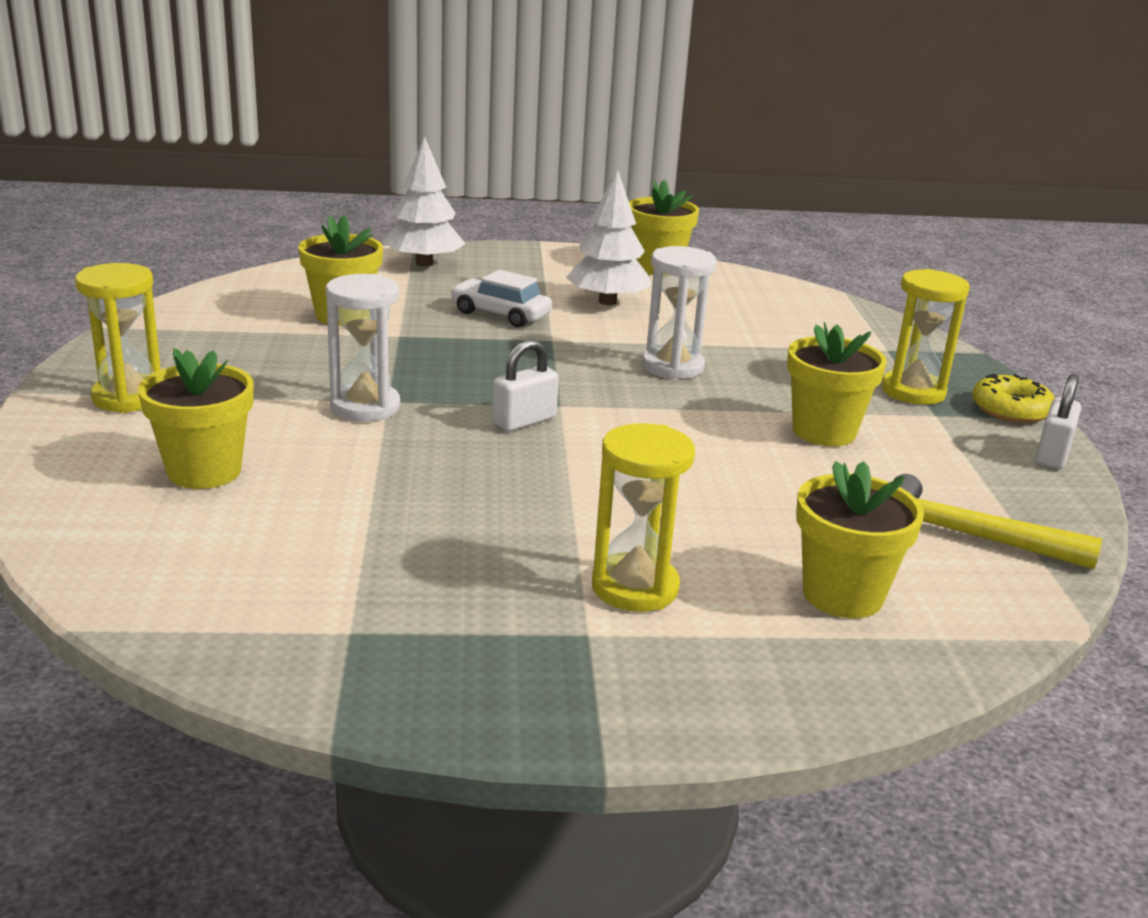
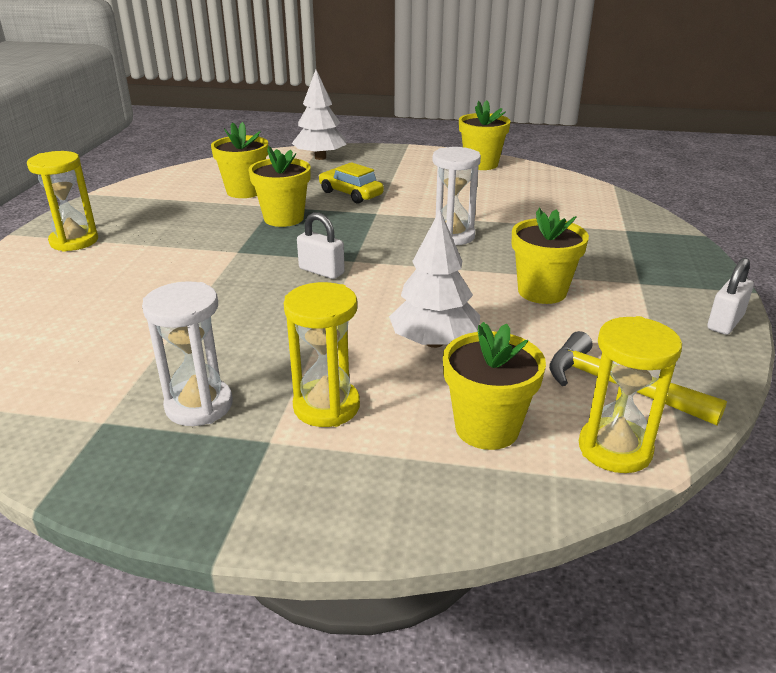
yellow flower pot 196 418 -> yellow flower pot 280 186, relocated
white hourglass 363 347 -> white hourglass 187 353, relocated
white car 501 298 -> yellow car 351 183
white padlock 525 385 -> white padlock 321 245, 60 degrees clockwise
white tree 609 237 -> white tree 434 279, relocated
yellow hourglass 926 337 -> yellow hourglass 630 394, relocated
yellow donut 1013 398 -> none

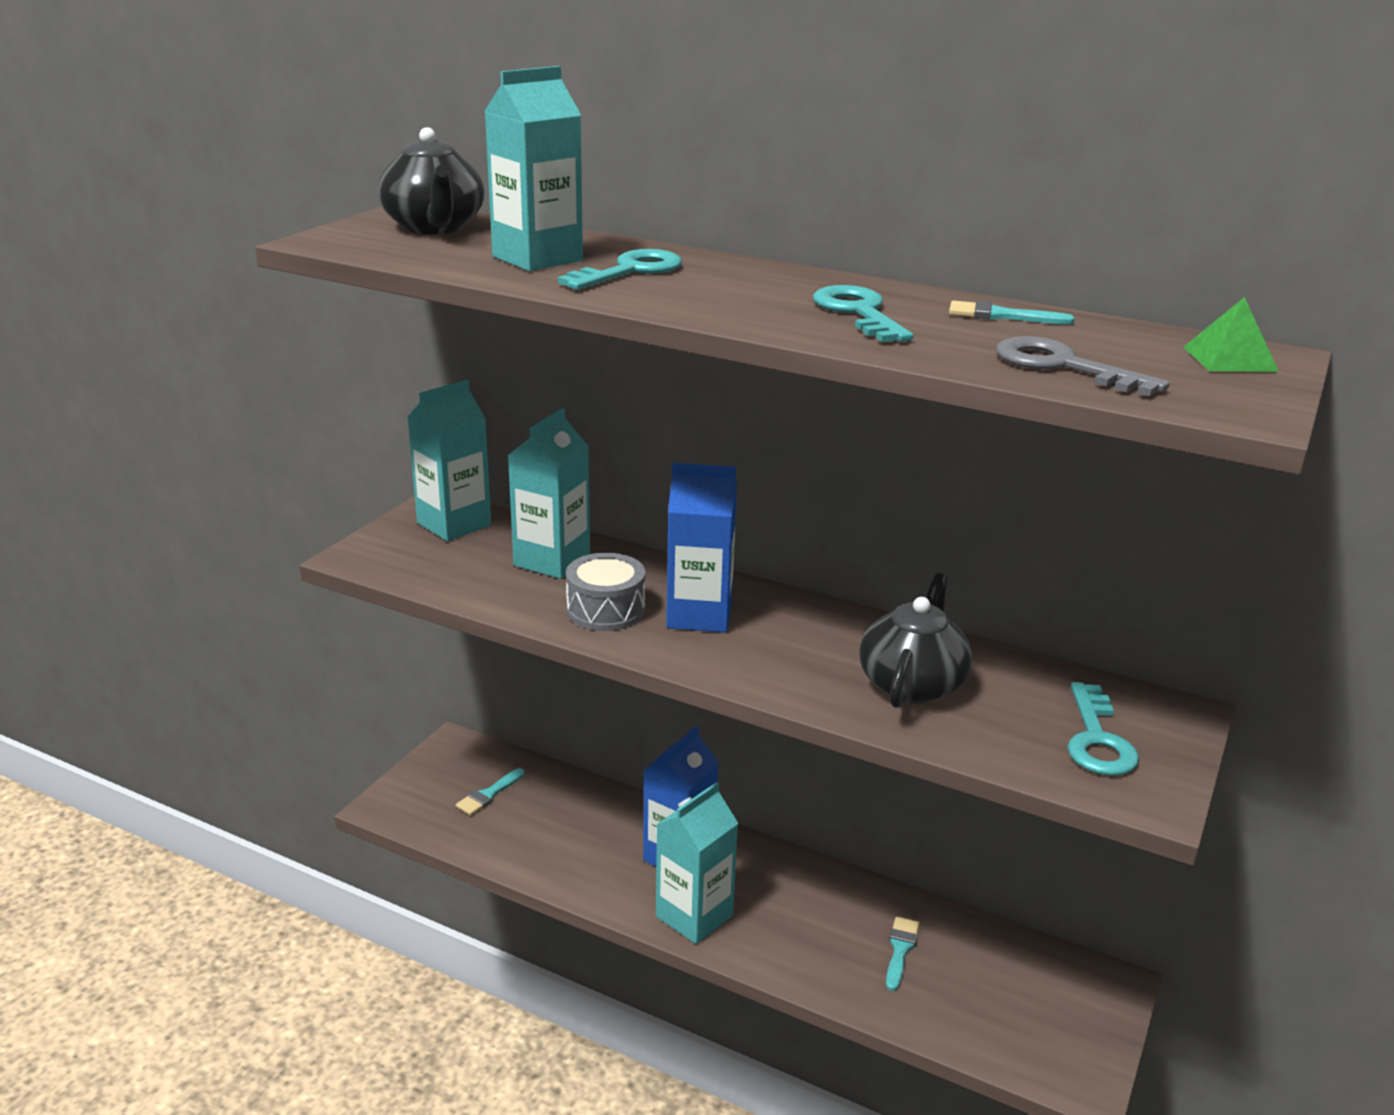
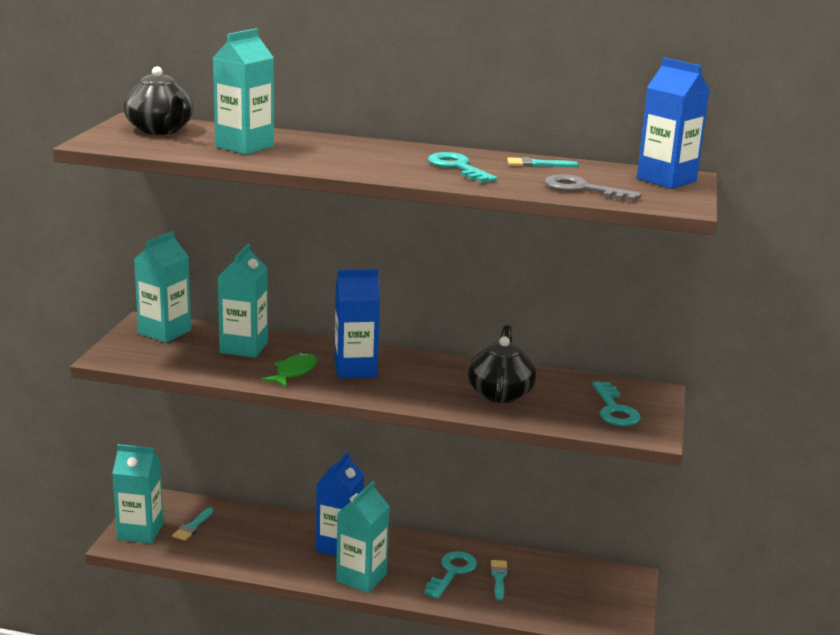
turquoise key 620 269 -> turquoise key 450 575, relocated
grey drum 605 592 -> green fish 289 370
green pyramid 1231 334 -> blue carton 673 123
none -> turquoise carton 137 494

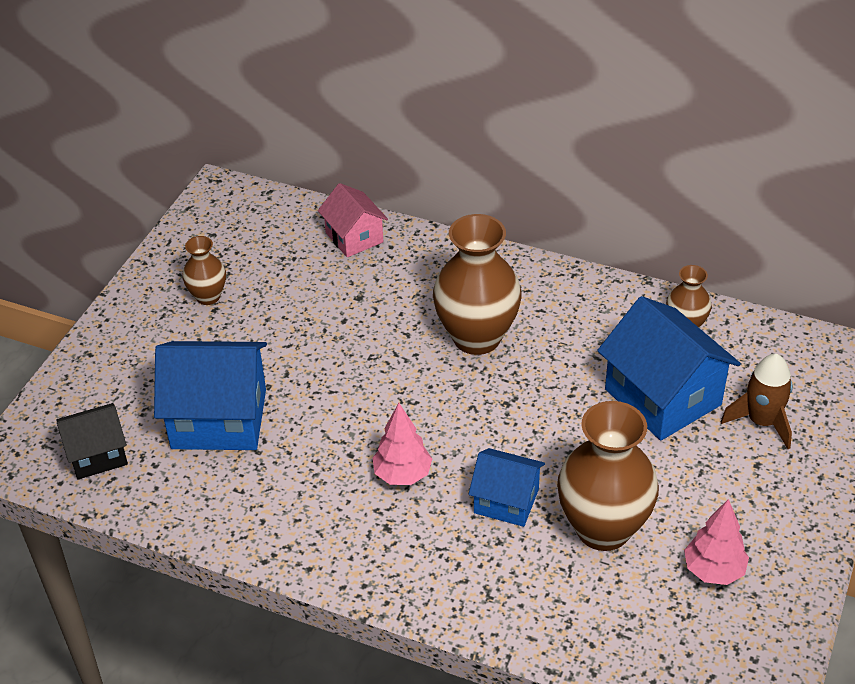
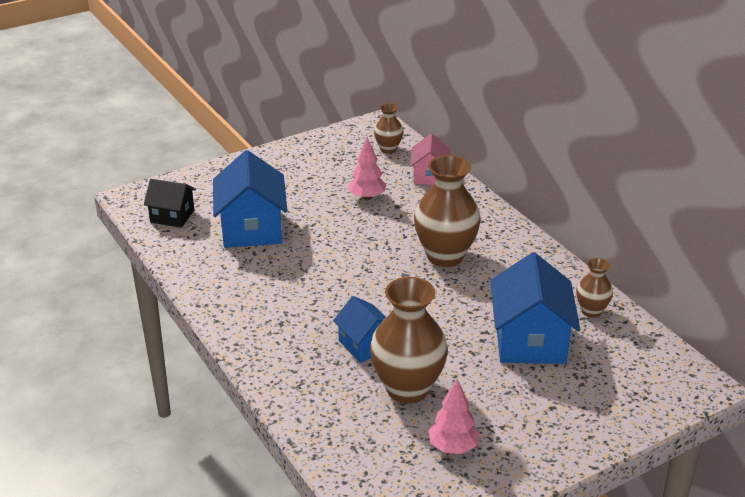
blue house 210 395 -> blue house 250 199, 45 degrees clockwise
brown vase 204 270 -> brown vase 388 128, relocated
pink tree 402 444 -> pink tree 367 168, relocated
brown rocket 757 401 -> none

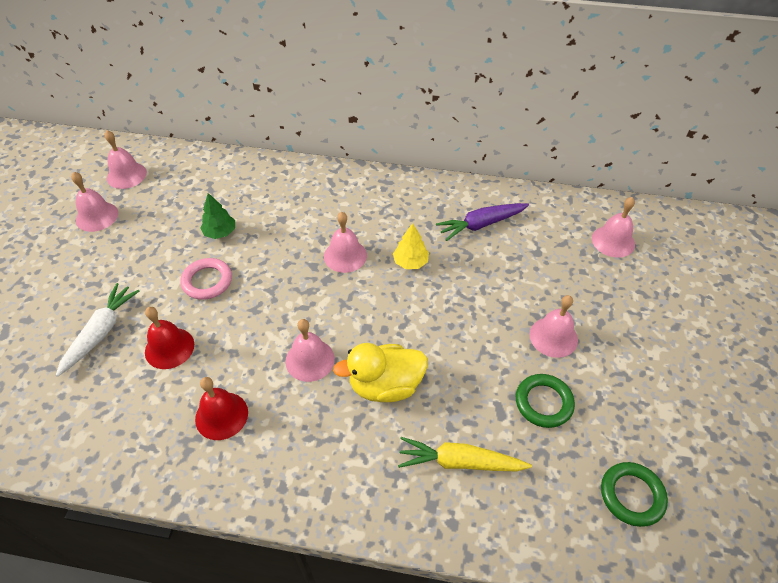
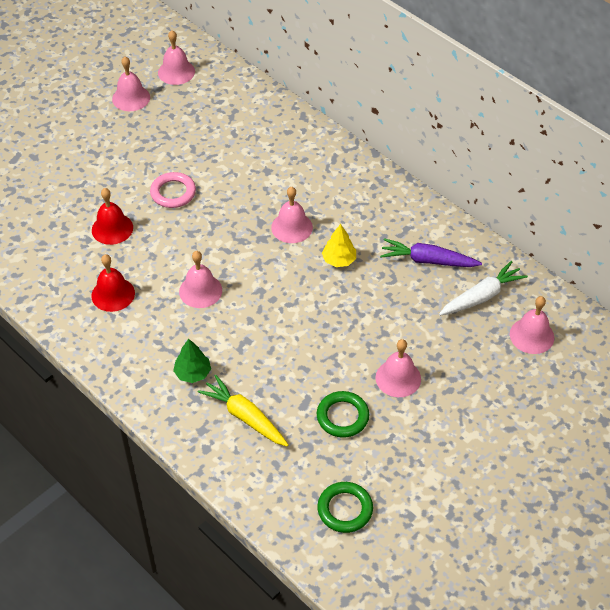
white carrot 97 330 -> white carrot 483 288, relocated
green tree 217 216 -> green tree 192 361, relocated
yellow duck 380 372 -> none

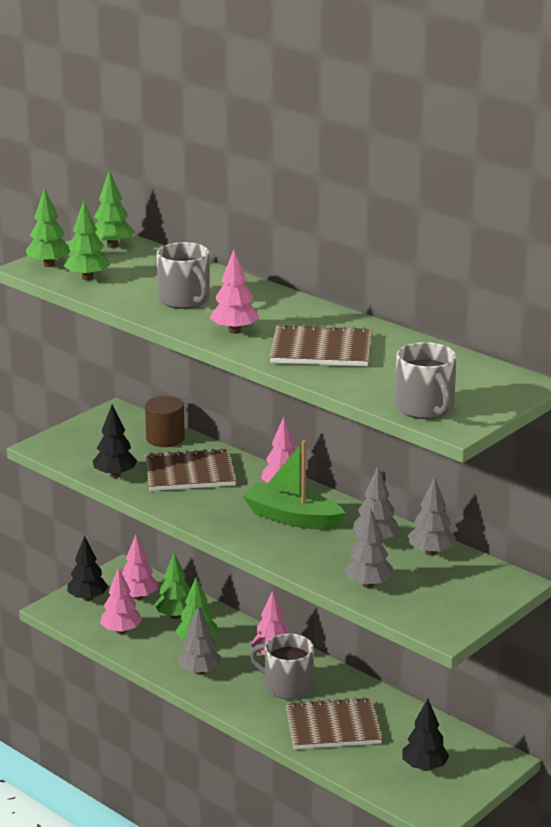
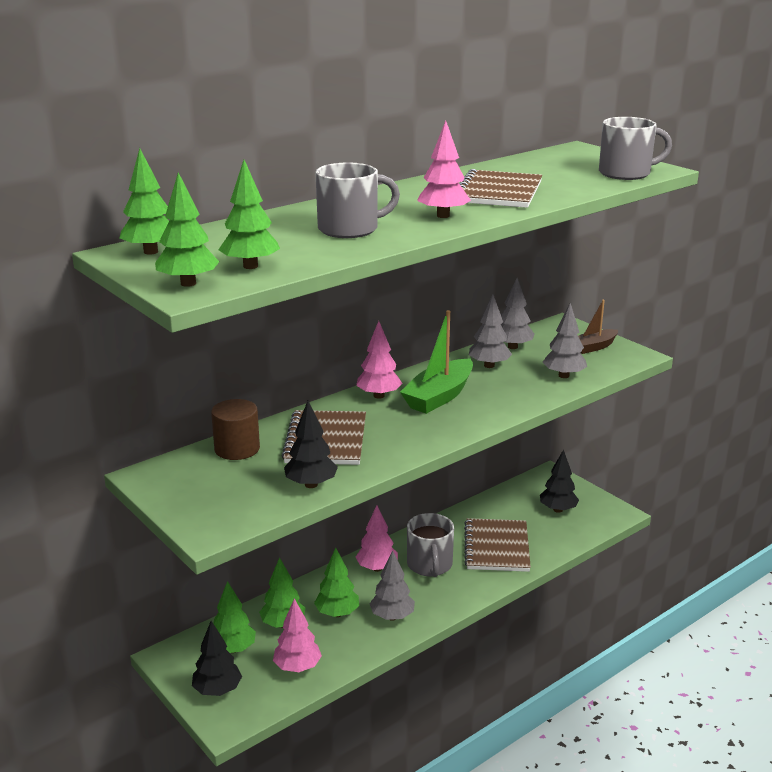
pink tree 140 567 -> green tree 234 617
grey mug 282 666 -> grey mug 430 545, 45 degrees counterclockwise
none -> brown boat 598 327

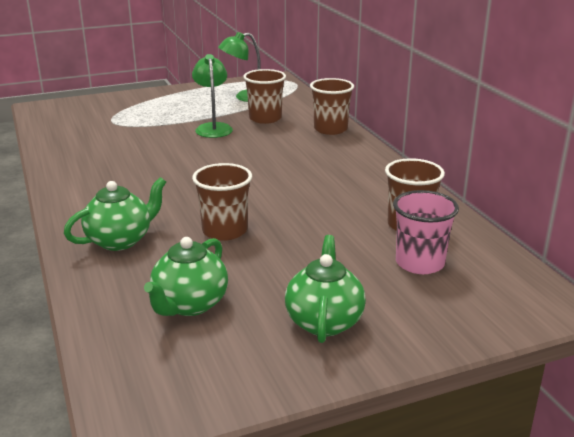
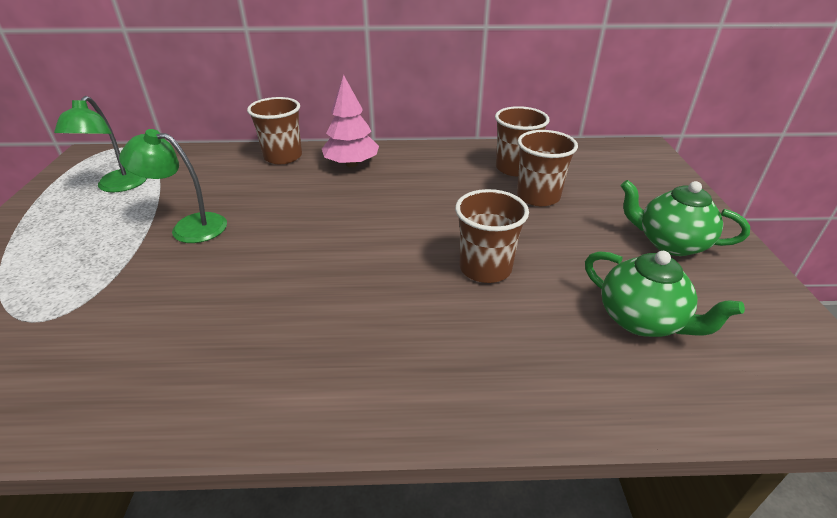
green teapot 115 214 -> none
brown cup 264 96 -> brown cup 547 168, relocated
pink cup 426 232 -> none
none -> pink tree 350 121

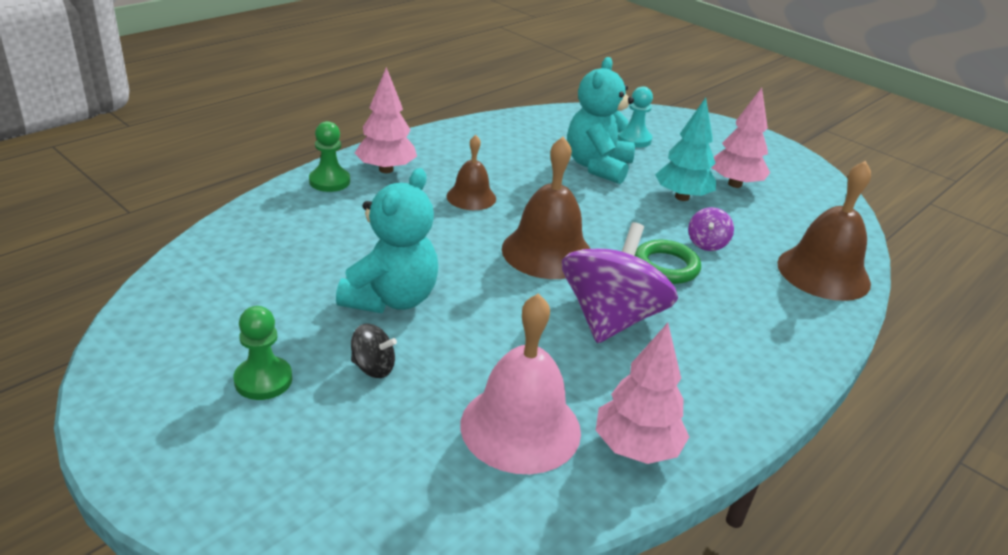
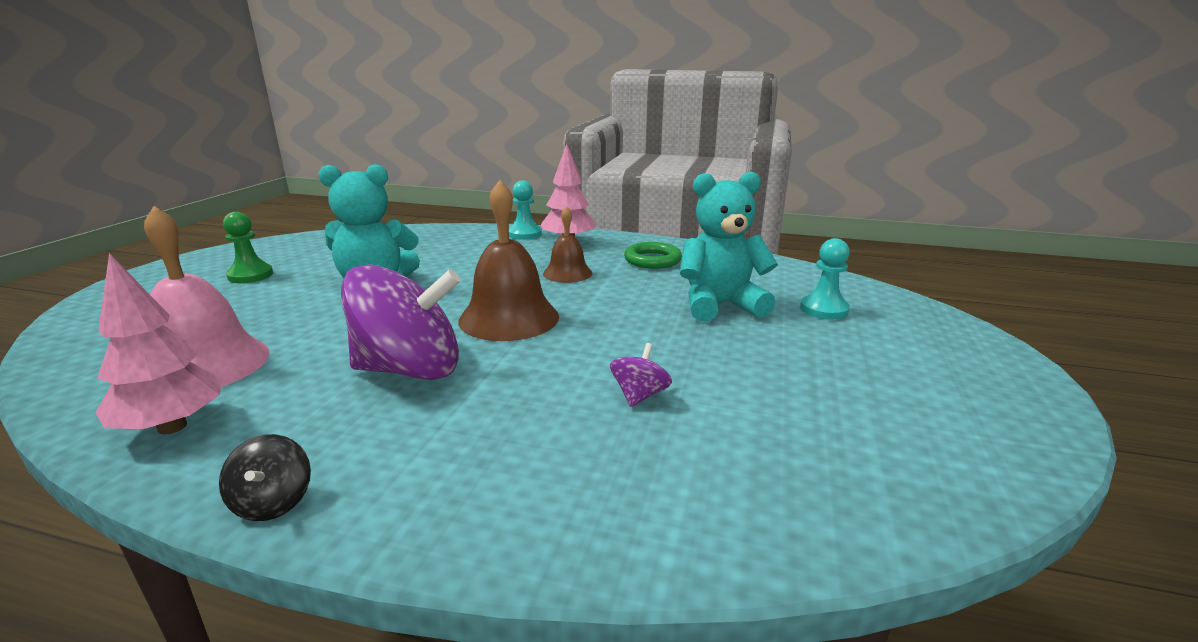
green pawn 329 156 -> turquoise pawn 525 210
black spinning top 374 350 -> black spinning top 265 477, relocated
green ring 668 261 -> green ring 653 255, relocated
turquoise tree 685 149 -> none
purple spinning top 711 229 -> purple spinning top 641 375, 120 degrees clockwise
pink tree 740 138 -> none
brown bell 824 231 -> none

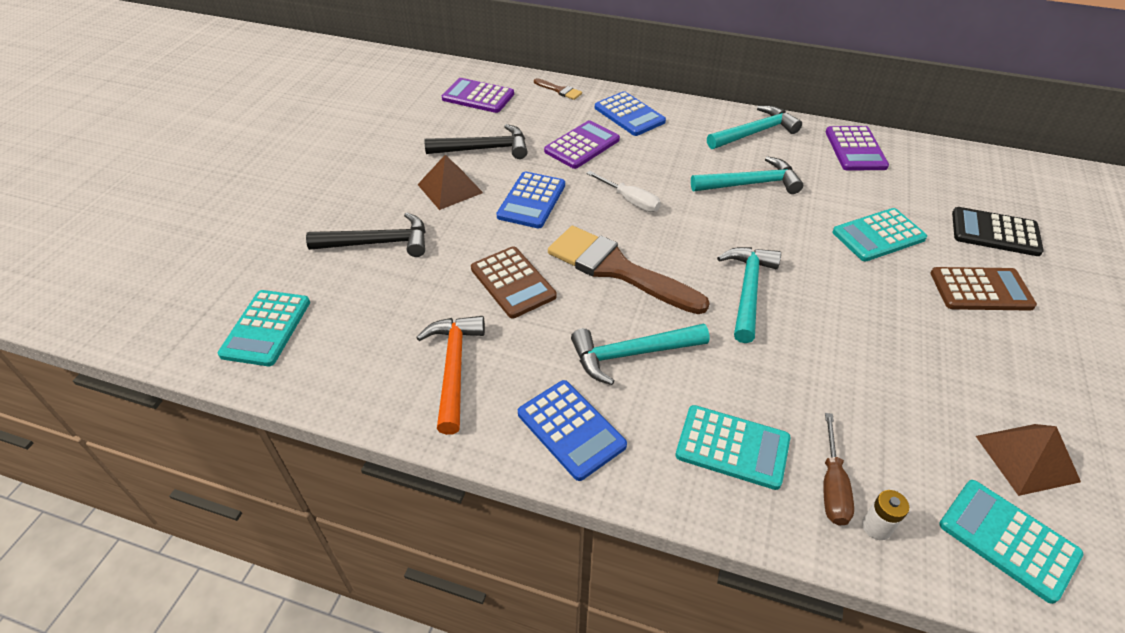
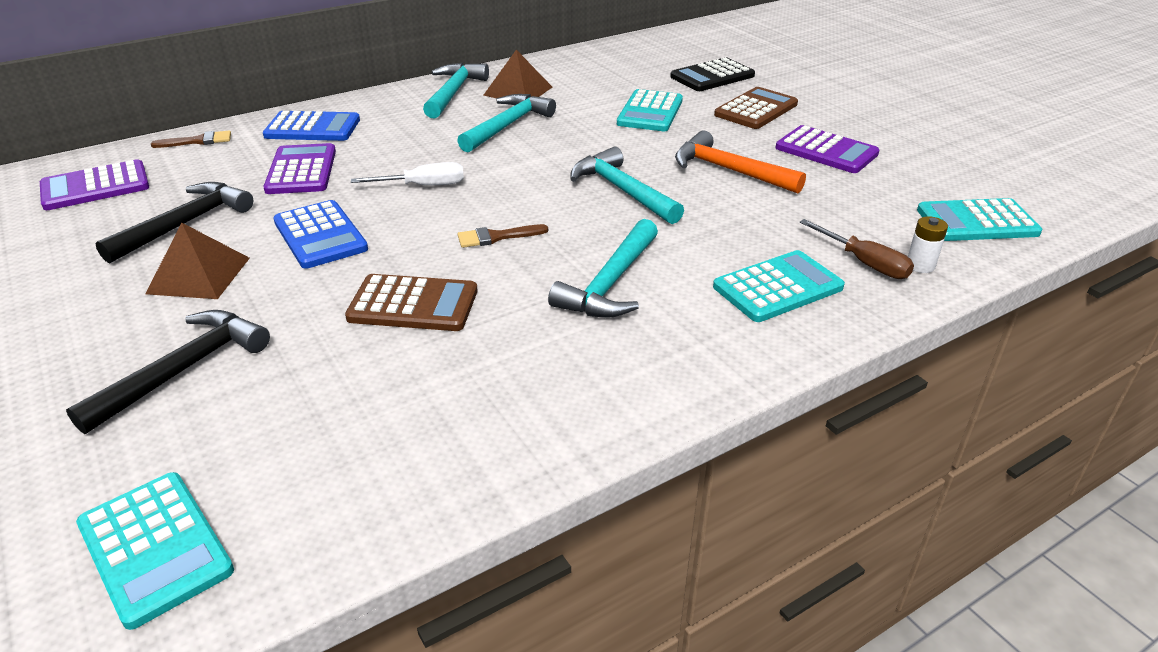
orange hammer 450 375 -> orange hammer 740 162, relocated
blue calculator 572 430 -> none
brown brush 629 270 -> brown brush 503 236, x0.42
purple calculator 857 148 -> purple calculator 827 149, relocated
brown pyramid 1028 460 -> brown pyramid 517 74, relocated

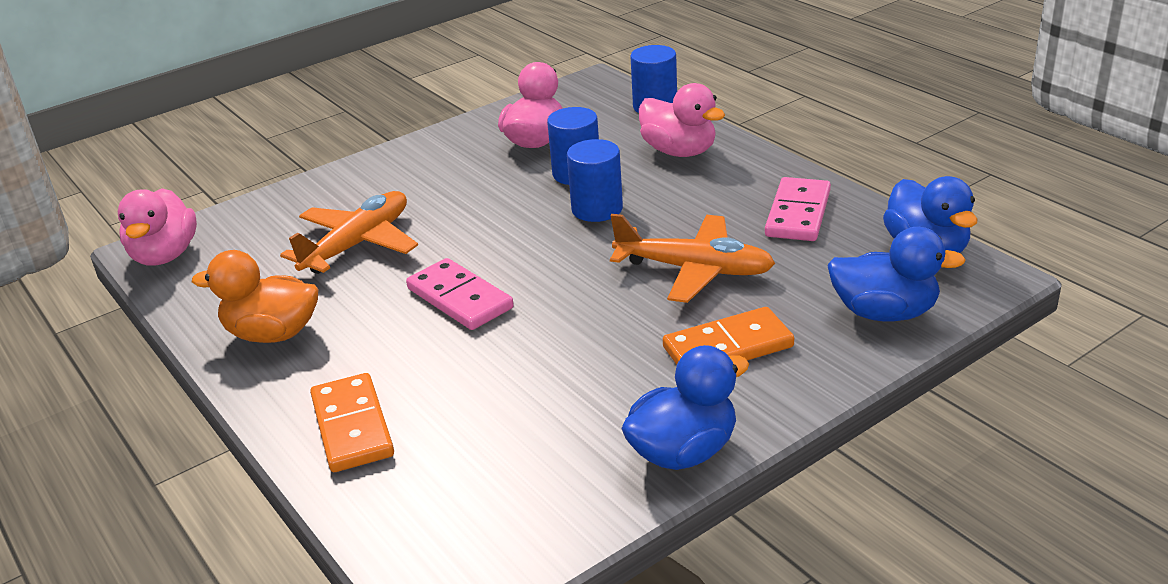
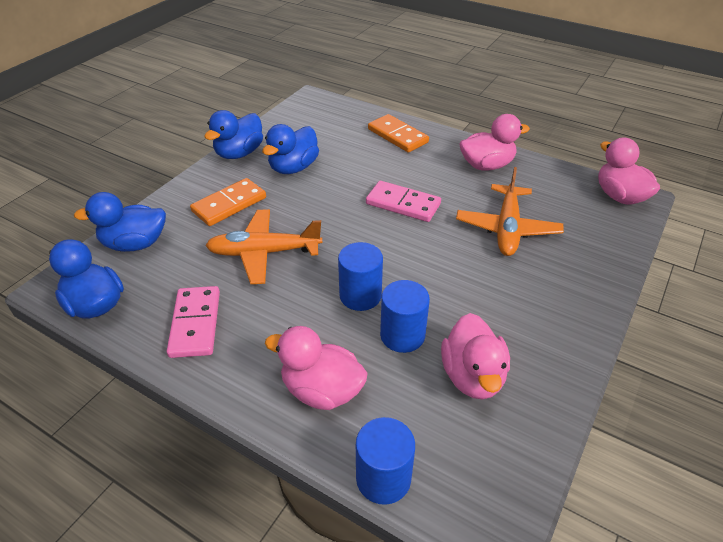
orange duck 255 296 -> pink duck 494 142
none -> blue duck 290 149

